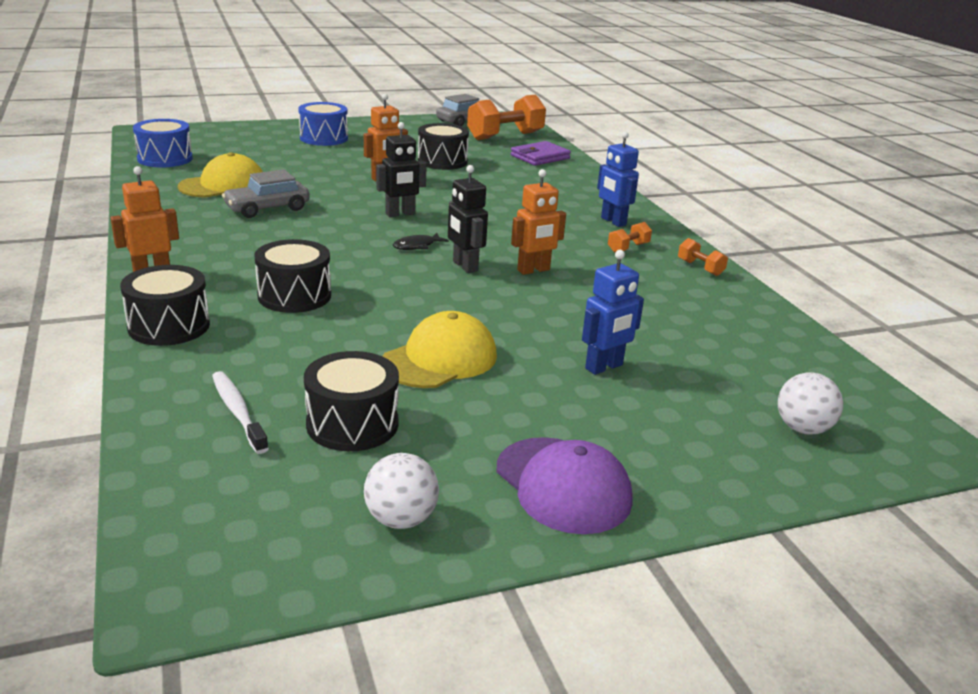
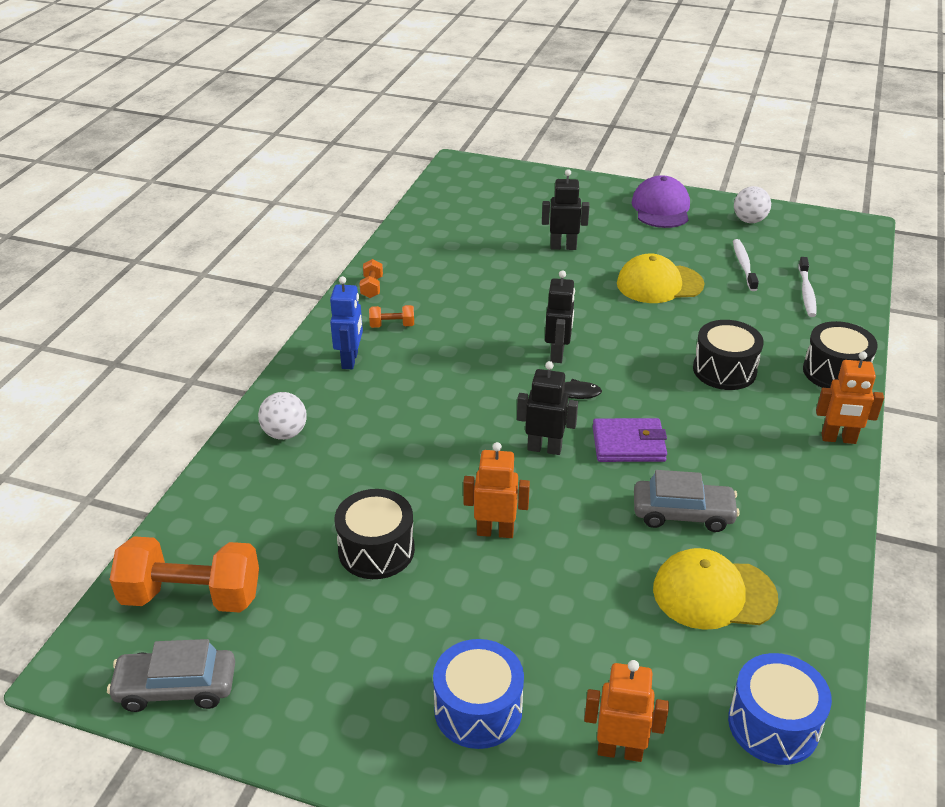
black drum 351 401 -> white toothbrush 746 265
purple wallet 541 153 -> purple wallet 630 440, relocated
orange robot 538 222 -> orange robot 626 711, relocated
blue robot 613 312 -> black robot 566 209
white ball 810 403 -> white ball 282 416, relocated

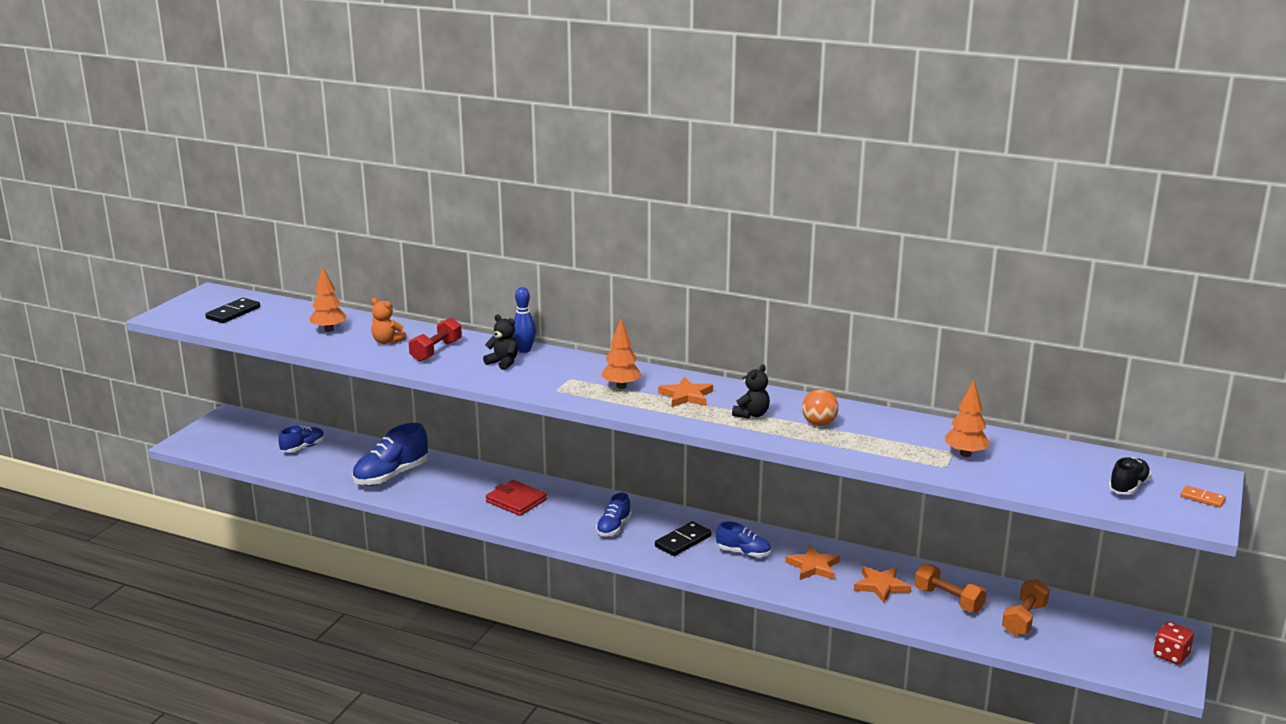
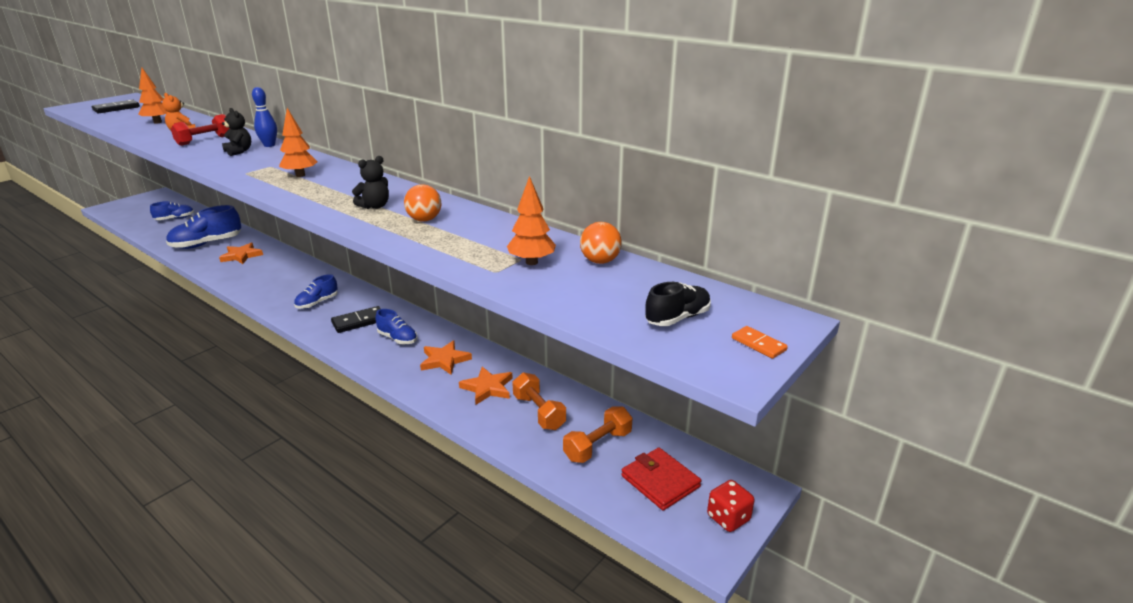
red wallet 516 498 -> red wallet 661 479, relocated
orange star 685 392 -> orange star 241 253, relocated
none -> orange ball 601 243

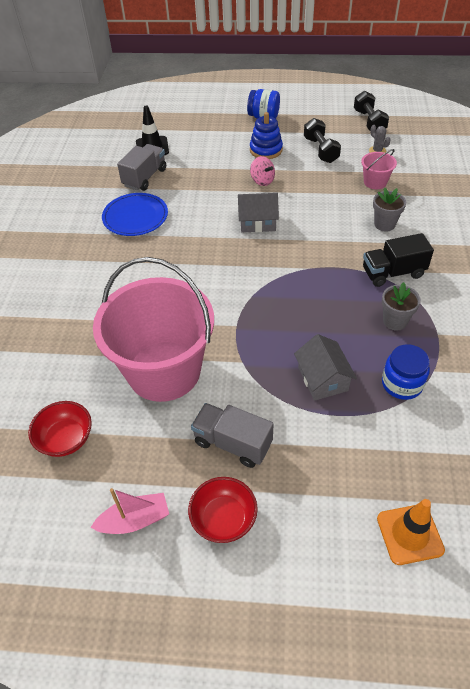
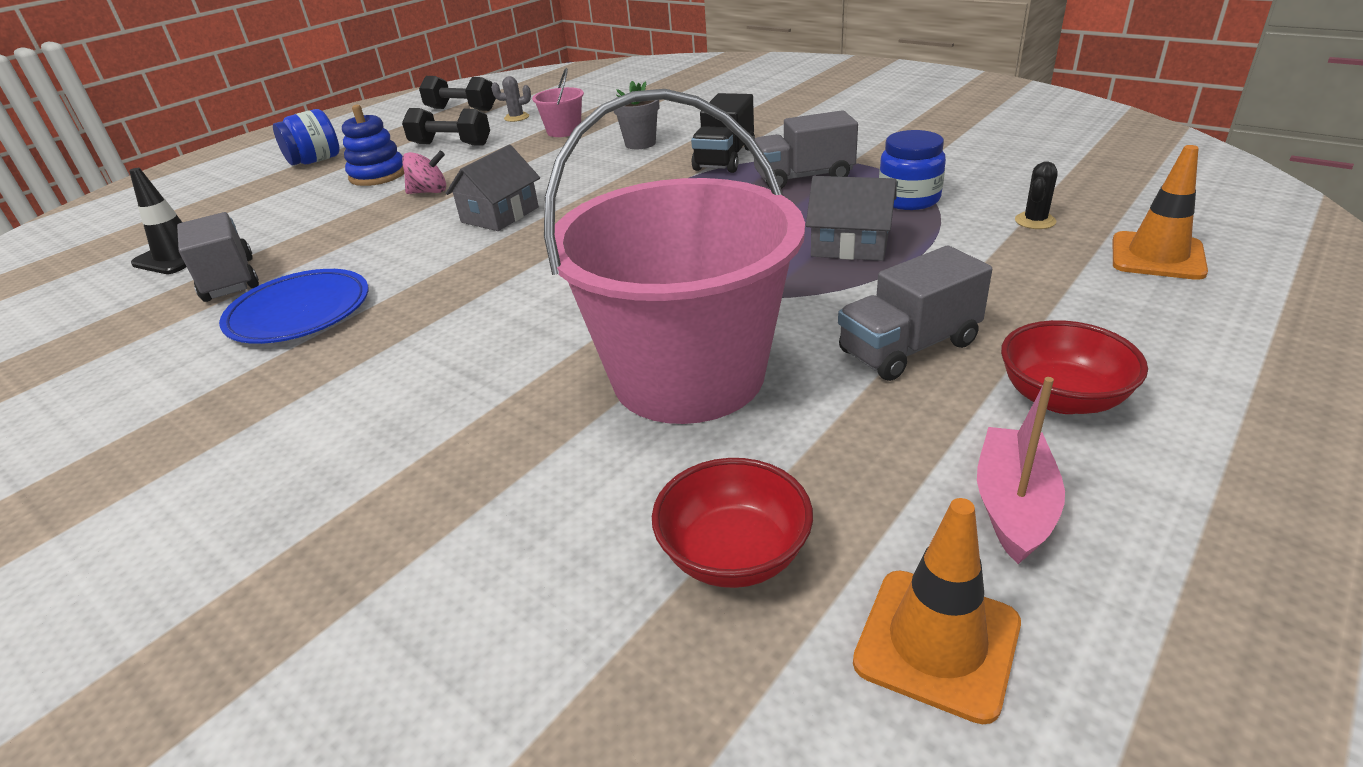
grey flower pot 401 306 -> grey truck 806 149
none -> orange traffic cone 937 611
none -> black cactus 1036 195

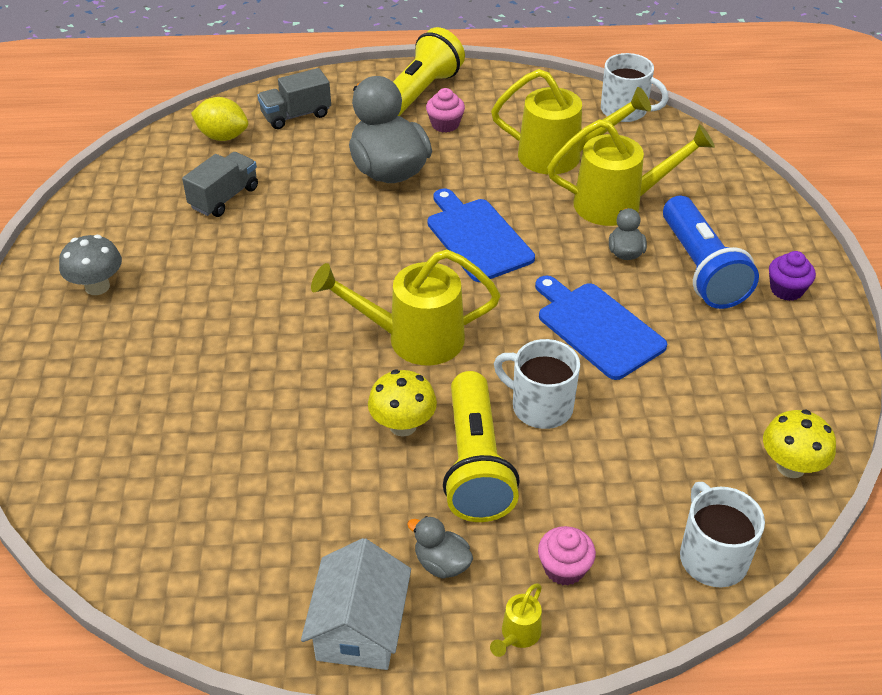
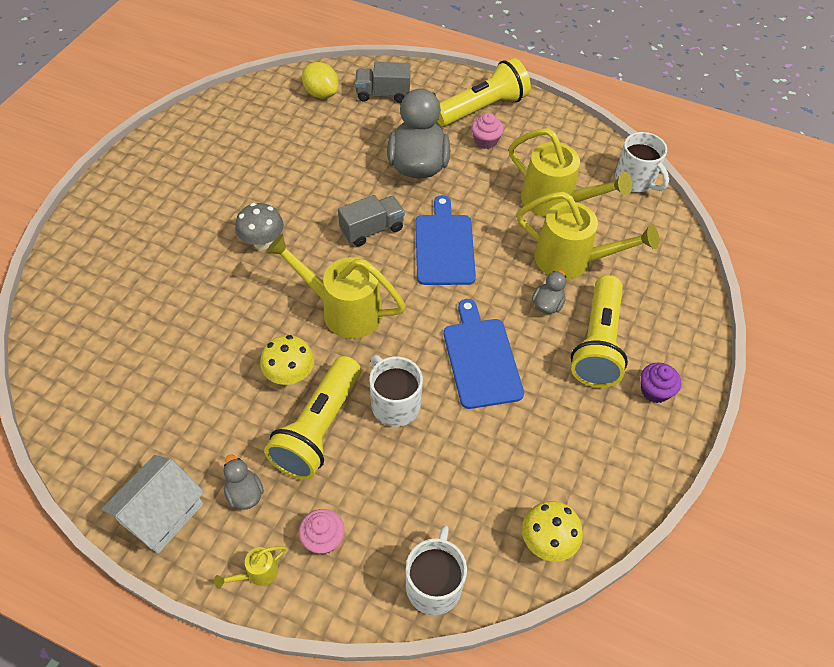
grey mushroom 90 265 -> grey mushroom 259 226, relocated
grey truck 220 184 -> grey truck 371 221, relocated
blue flashlight 711 252 -> yellow flashlight 599 331

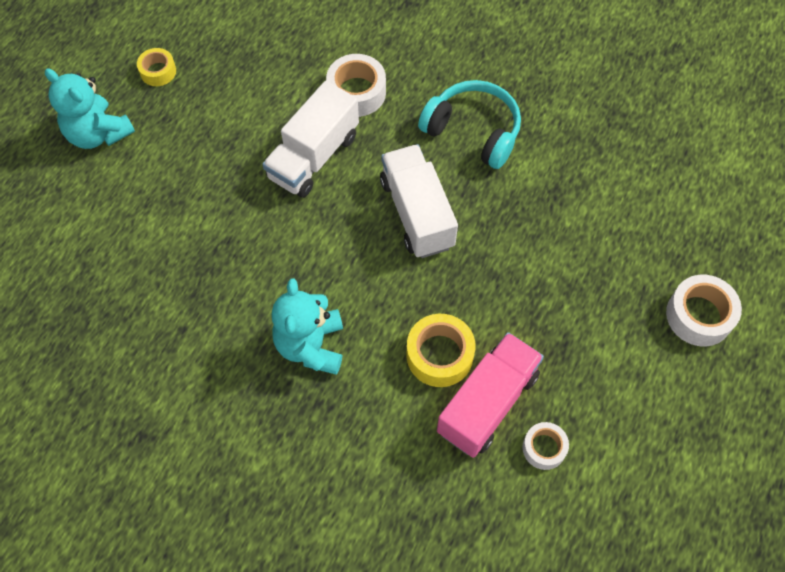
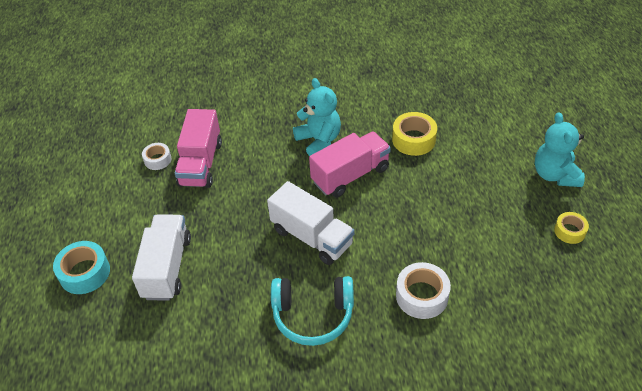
turquoise teddy bear 90 108 -> turquoise teddy bear 560 149, 105 degrees counterclockwise
white truck 310 139 -> white truck 161 257, relocated
yellow tape 441 350 -> yellow tape 414 134, relocated
white tape 704 310 -> turquoise tape 81 267
none -> pink truck 350 164

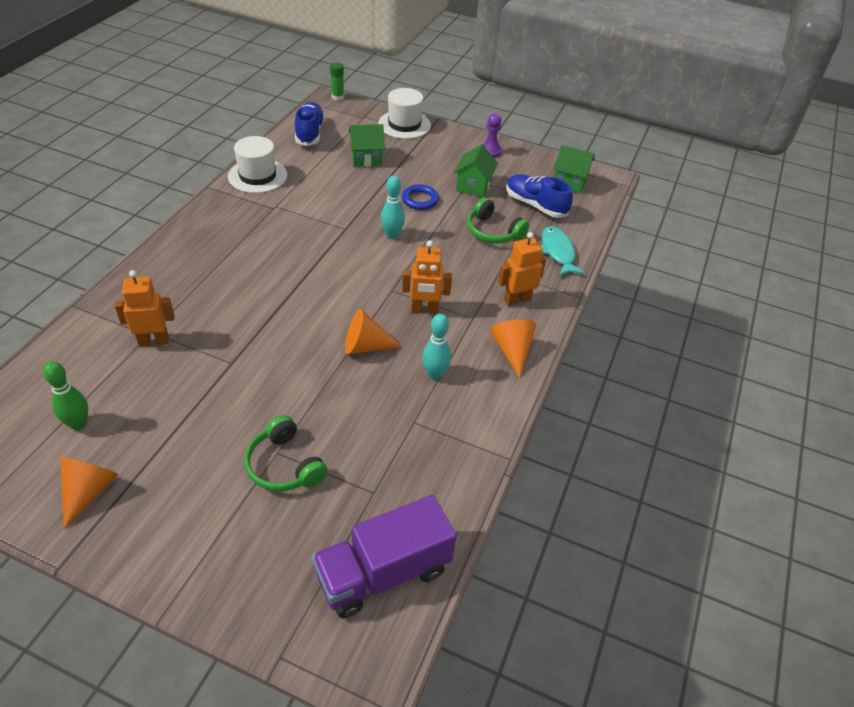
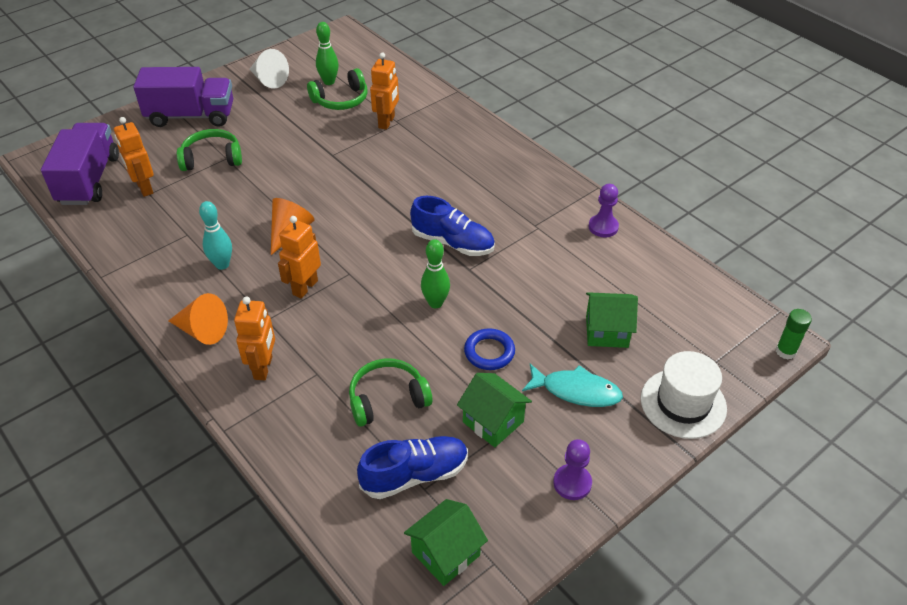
orange cone 89 493 -> white cone 269 68
white hat 257 164 -> purple pawn 603 210
blue shoe 310 124 -> blue shoe 452 226, relocated
green house 367 145 -> green house 612 320, 75 degrees clockwise
turquoise bowling pin 393 207 -> green bowling pin 435 273
turquoise fish 563 251 -> turquoise fish 572 385, relocated
none -> orange robot 134 157
none -> purple truck 183 97
none -> green headphones 337 89

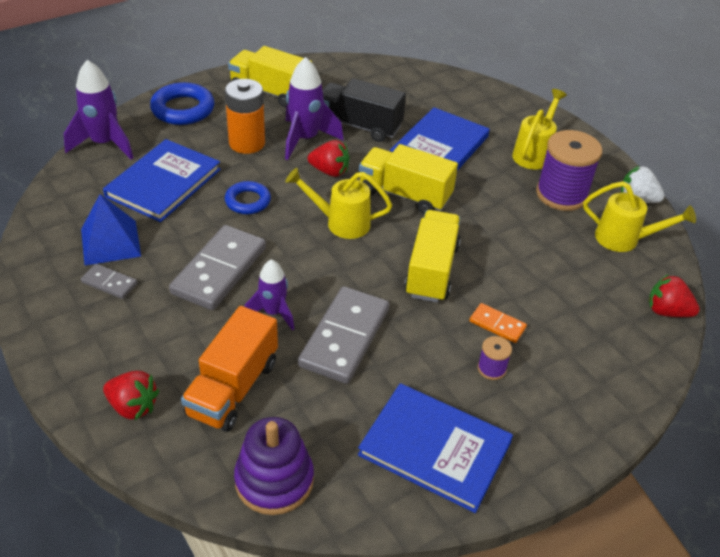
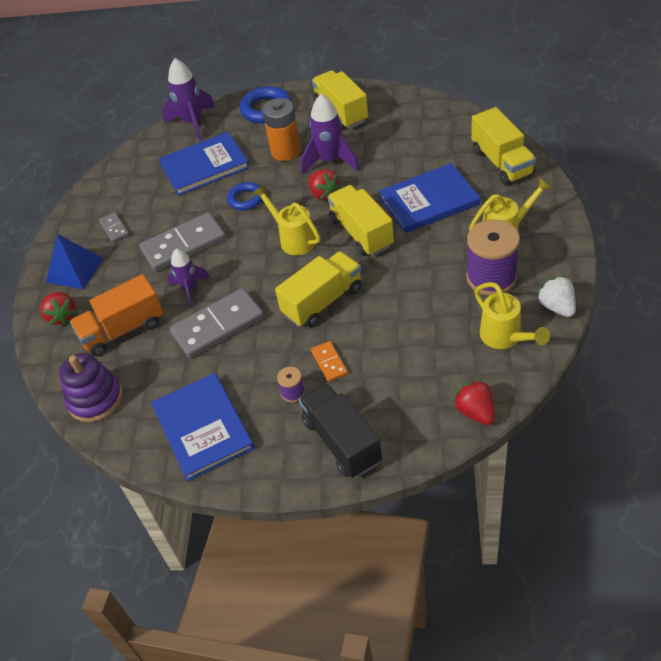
blue pyramid 111 229 -> blue pyramid 75 261, relocated
black truck 364 110 -> black truck 340 430, relocated
none -> yellow truck 503 146

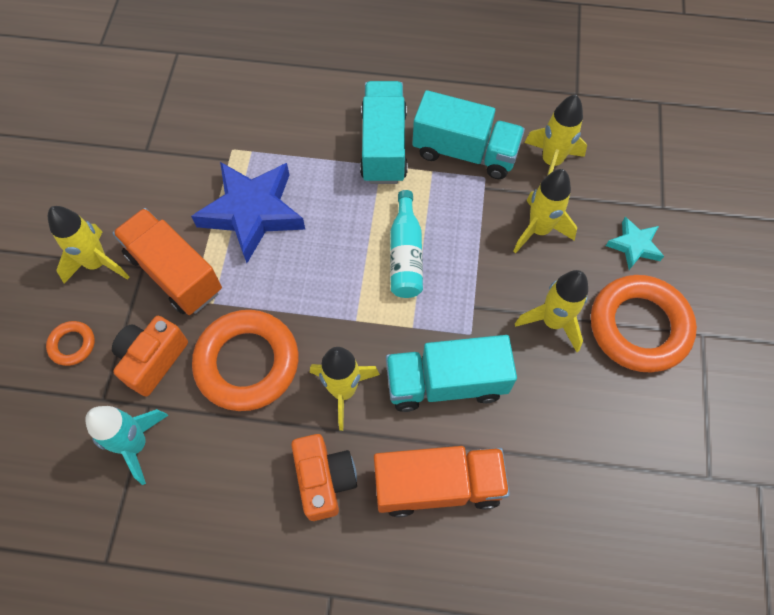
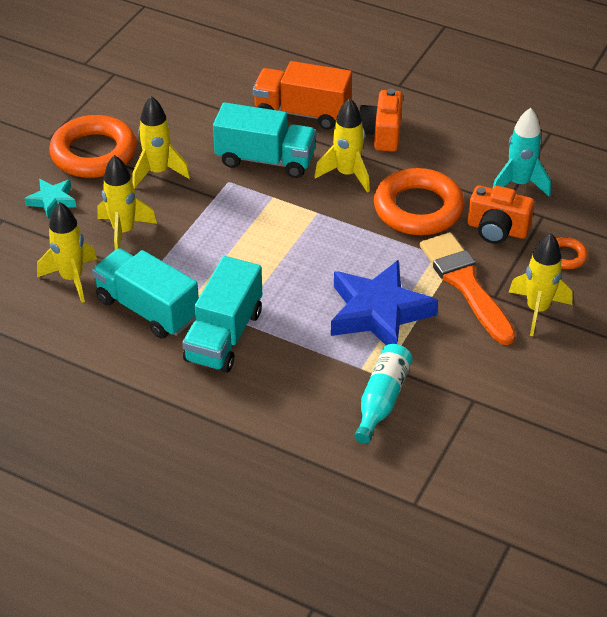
orange camera 150 356 -> orange camera 501 214, 60 degrees clockwise
orange truck 167 261 -> orange brush 468 288
turquoise bottle 406 244 -> turquoise bottle 384 394, relocated

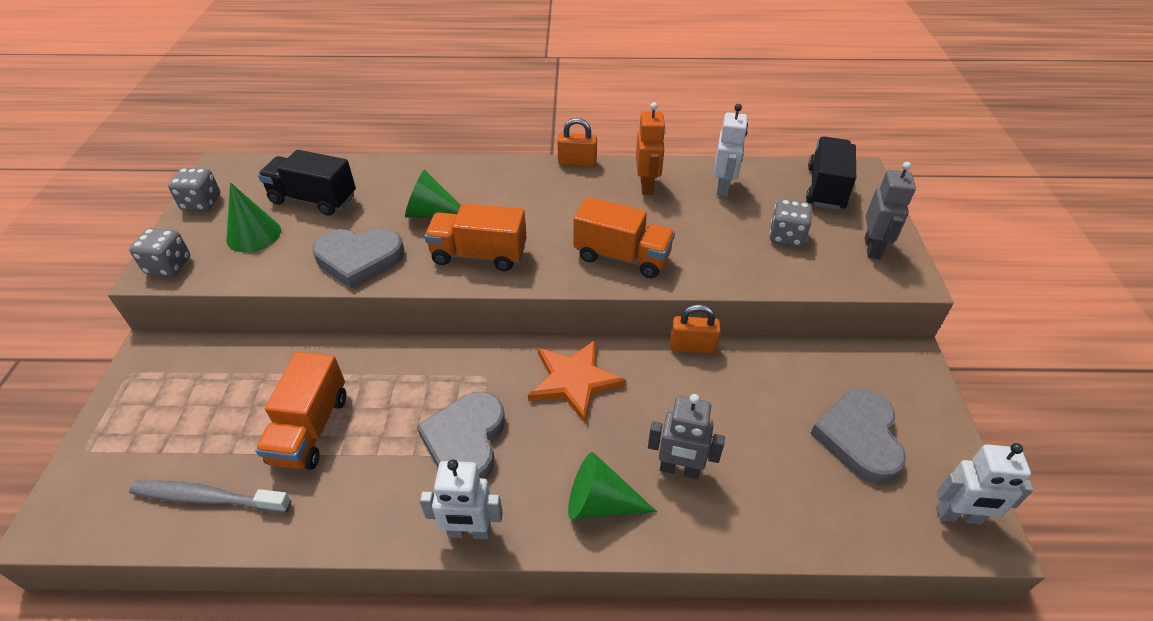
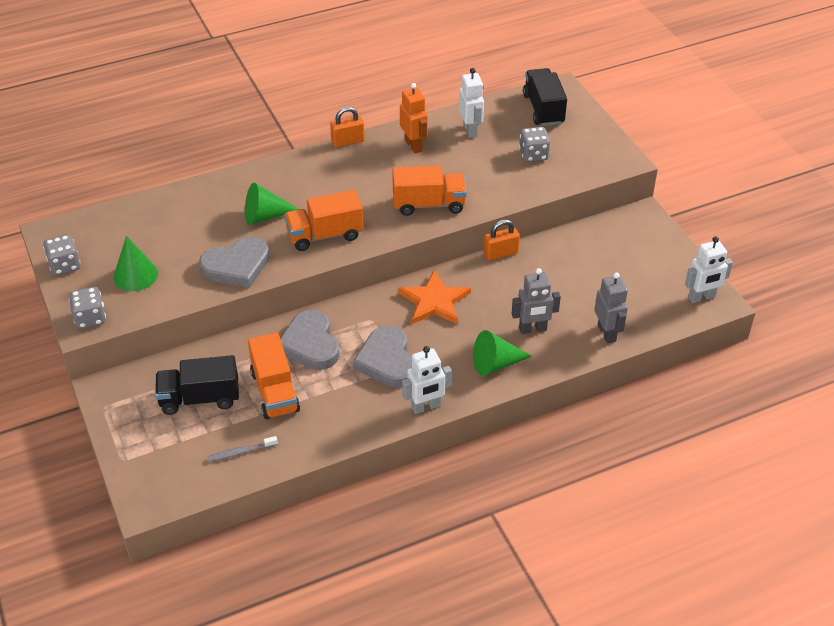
grey toothbrush 210 496 -> grey toothbrush 242 449, x0.60
black truck 307 183 -> black truck 197 385, relocated
grey heart 858 436 -> grey heart 310 339, relocated
grey robot 890 210 -> grey robot 611 307, relocated

